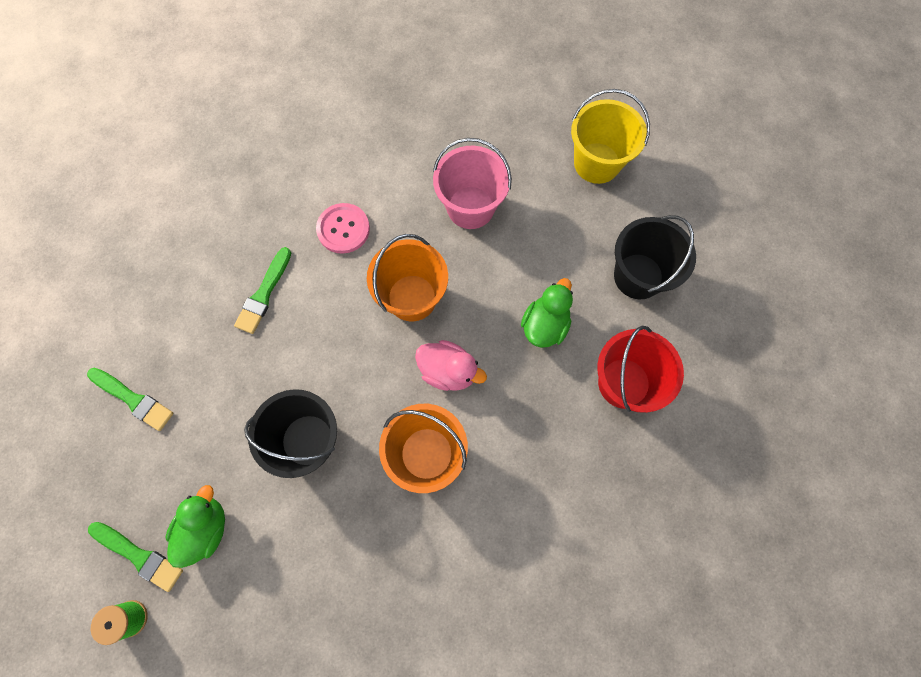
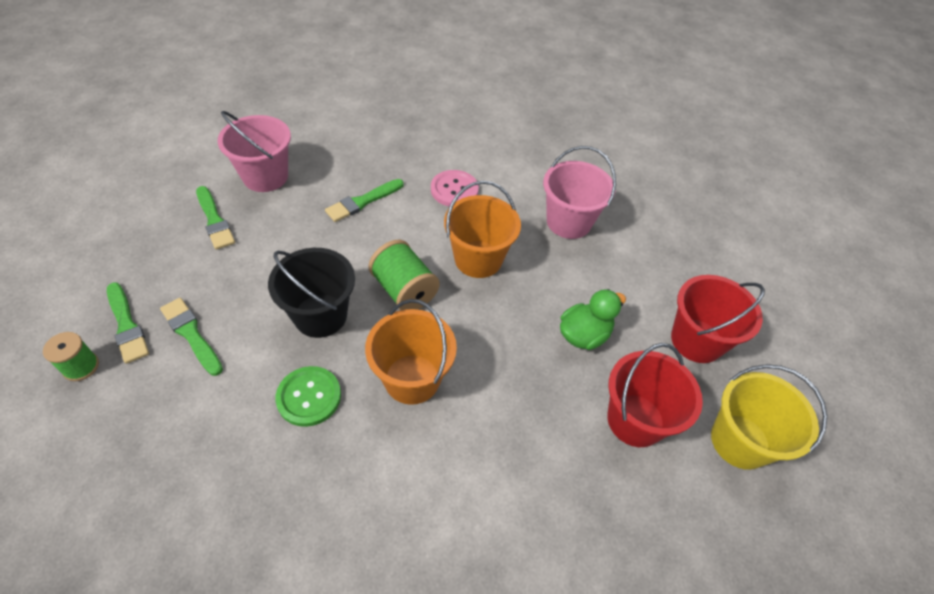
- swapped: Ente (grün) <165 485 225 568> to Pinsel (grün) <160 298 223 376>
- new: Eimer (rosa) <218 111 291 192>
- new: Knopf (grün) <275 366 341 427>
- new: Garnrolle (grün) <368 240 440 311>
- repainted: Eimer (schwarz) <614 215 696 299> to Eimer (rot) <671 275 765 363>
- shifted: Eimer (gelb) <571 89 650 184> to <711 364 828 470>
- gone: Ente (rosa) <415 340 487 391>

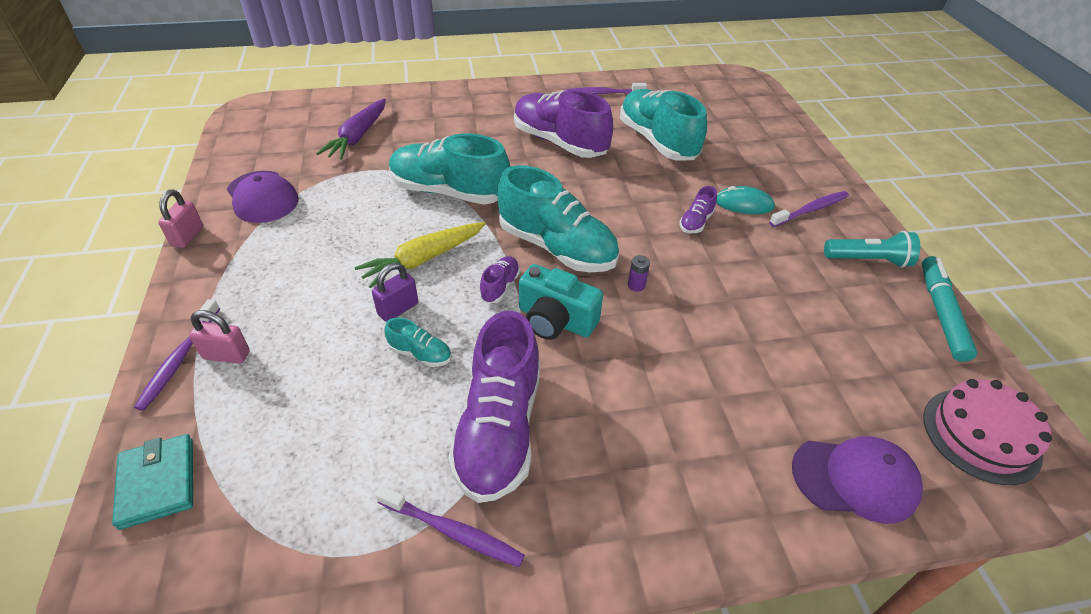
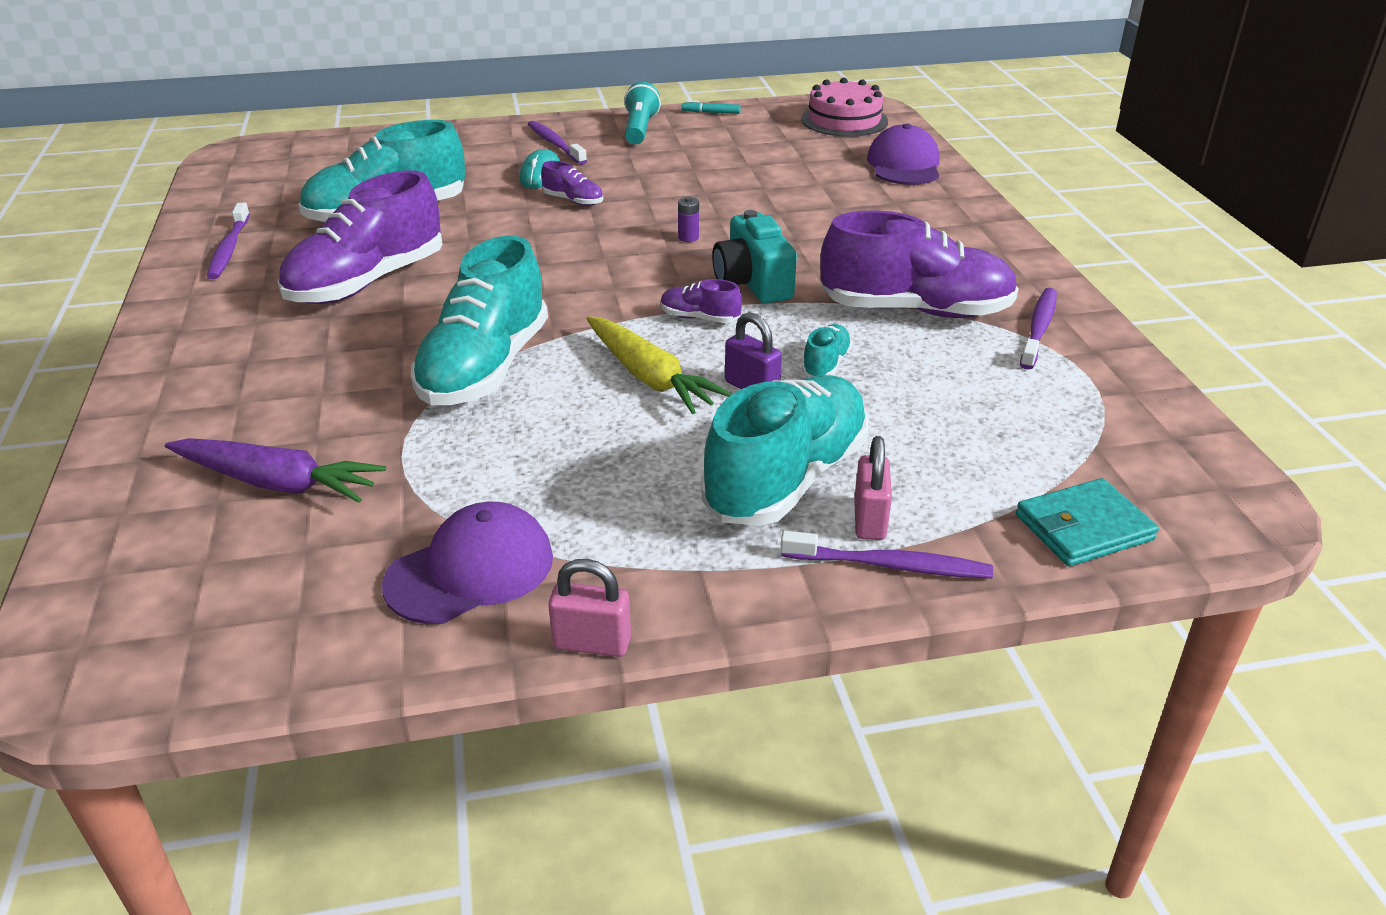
- scaled: Filzstift (türkis) <922 256 977 362> = <682 100 741 114> x0.49
- shifted: Schuh (türkis) <498 165 619 272> to <701 375 869 526>
- rotated: Kamera (türkis) <519 264 603 340> = <712 210 797 304> 135 degrees clockwise

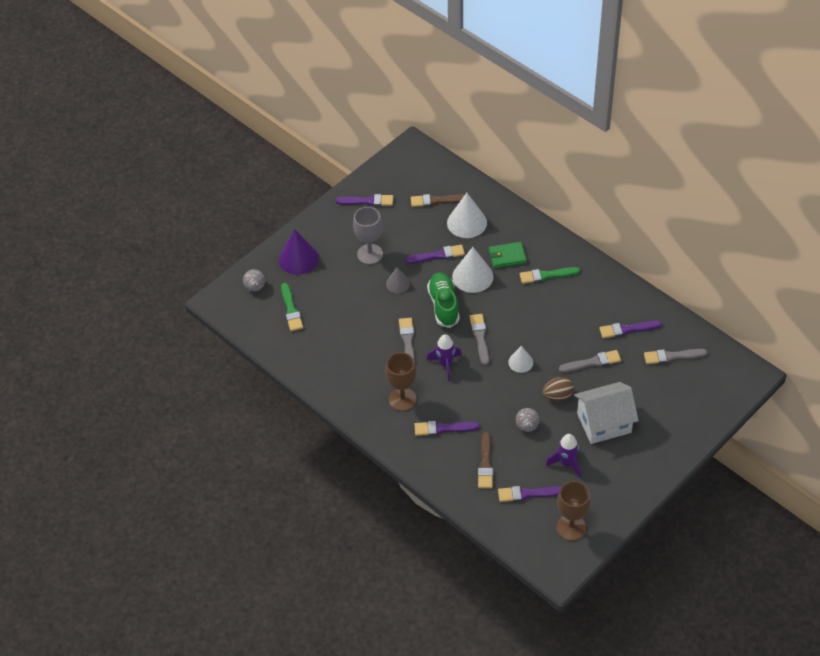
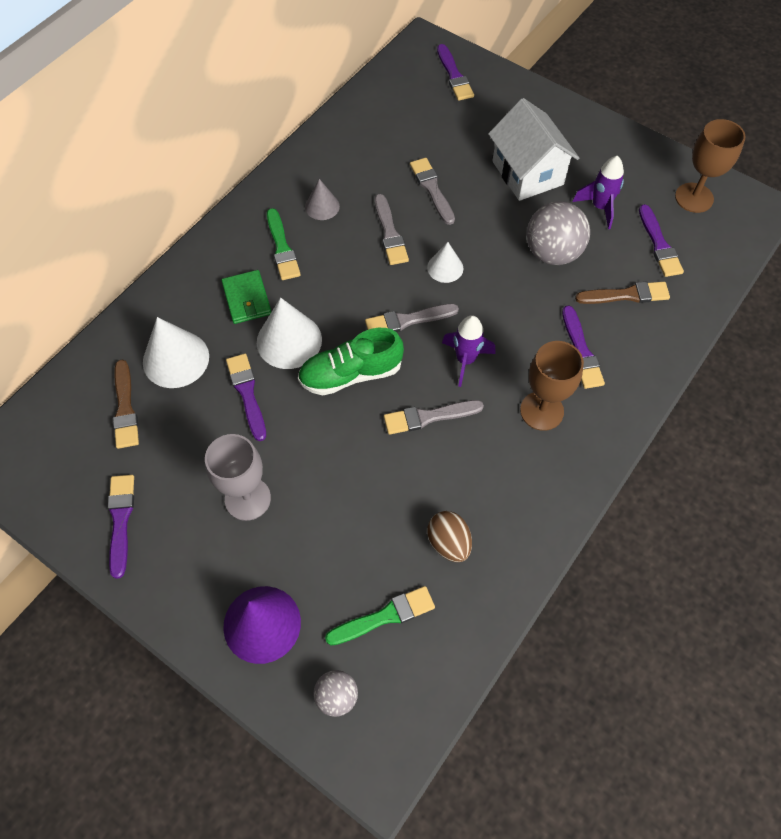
- shifted: Kegel (grau) <386 267 410 293> to <305 179 340 220>
- shifted: Pinsel (grau) <644 349 708 364> to <375 194 409 265>
- shifted: Ei (braun) <543 377 574 401> to <428 511 472 562>
- shifted: Pinsel (lila) <599 320 662 338> to <437 44 474 101>
- scaled: Ball (grau) <516 408 540 432> = <527 201 590 265> x1.82

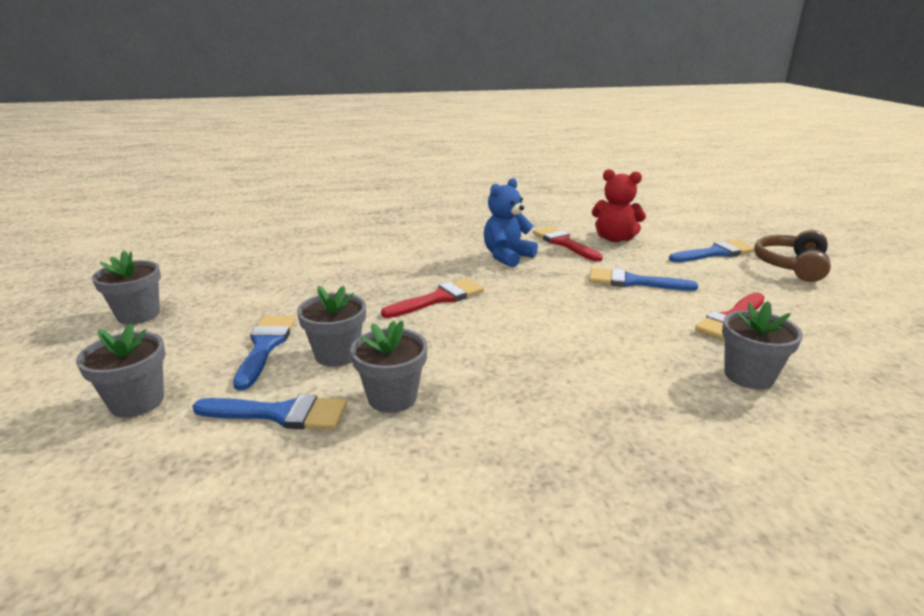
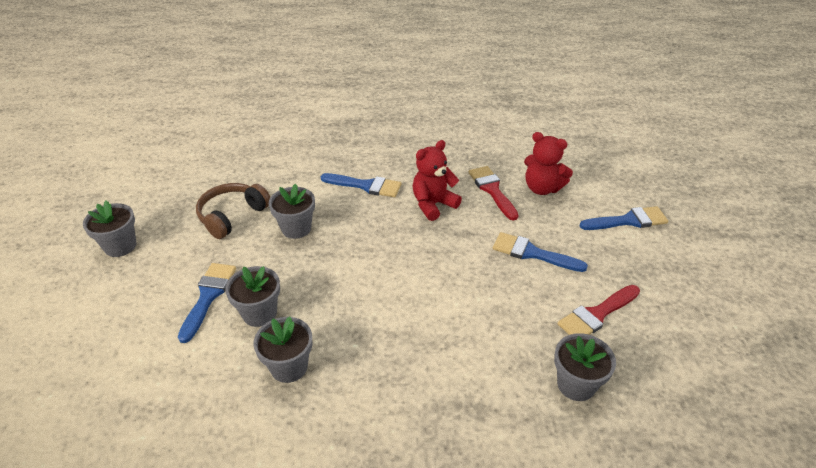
- shifted: Kopfhörer (braun) <754 230 831 282> to <196 183 270 239>
- shifted: Blumentopf (grau) <76 324 166 417> to <269 184 315 239>
- shifted: Pinsel (blau) <192 394 347 430> to <321 173 401 197>
- repainted: Teddybär (blau) <484 178 538 268> to Teddybär (rot) <412 140 462 221>
- gone: Pinsel (rot) <381 278 484 318>

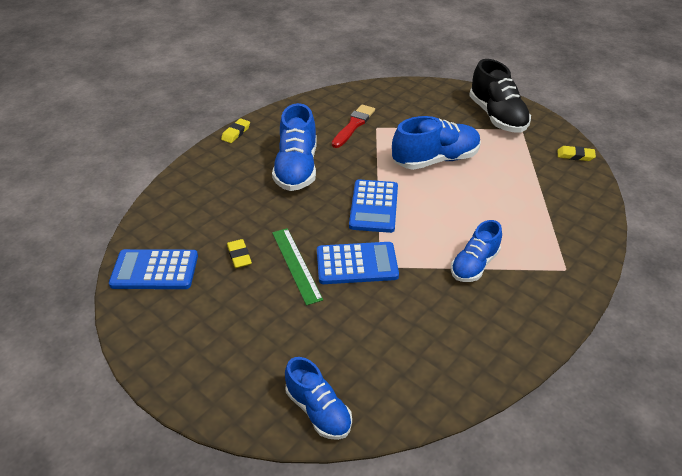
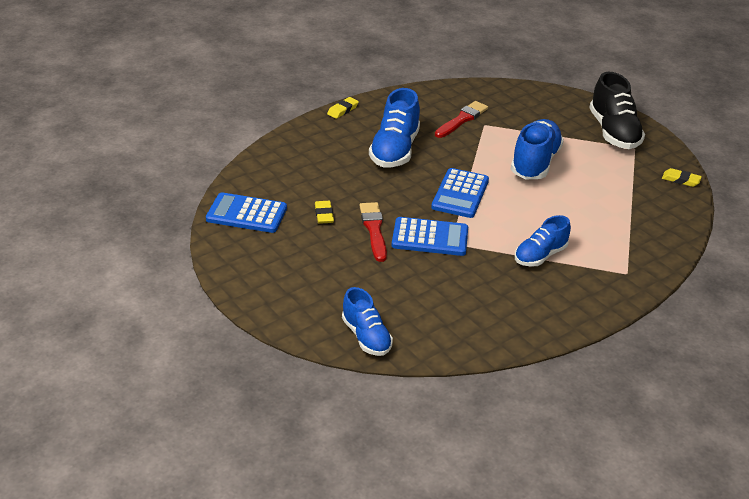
- swapped: Lineal (grün) <272 228 323 305> to Pinsel (rot) <359 202 387 262>
- rotated: Schuh (blau) <392 116 481 170> = <511 119 564 179> 60 degrees counterclockwise

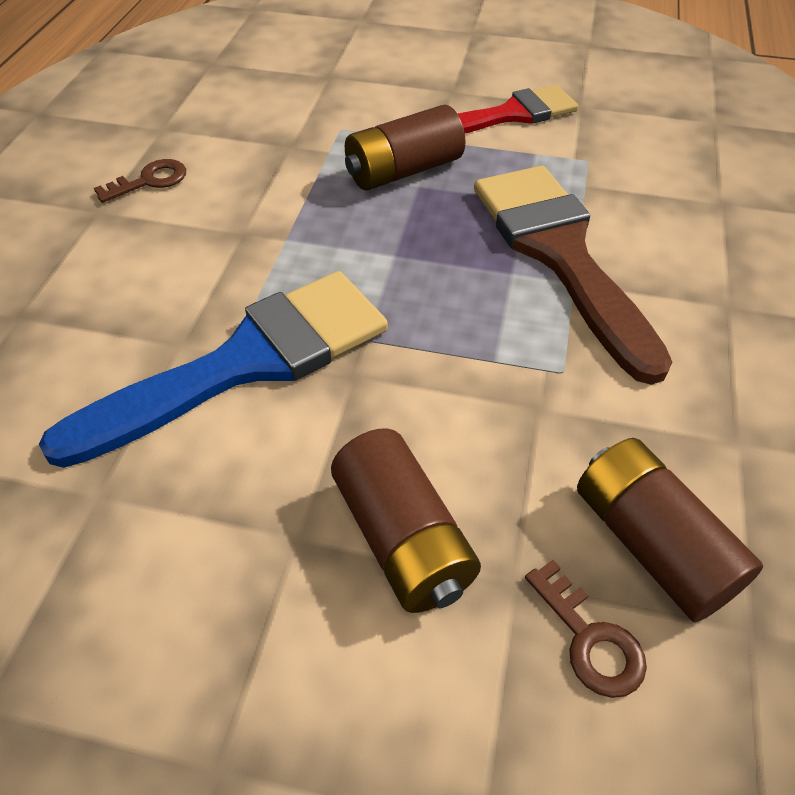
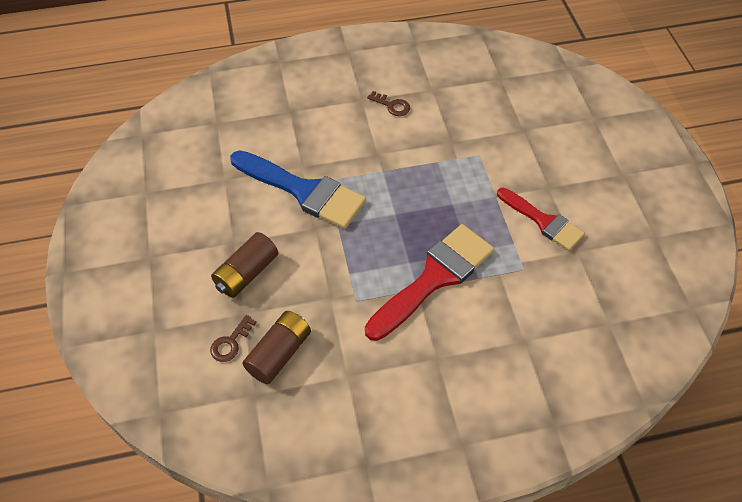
- repainted: Pinsel (braun) <474 166 672 385> to Pinsel (rot) <365 224 494 341>
- gone: Batterie (braun) <345 105 466 190>

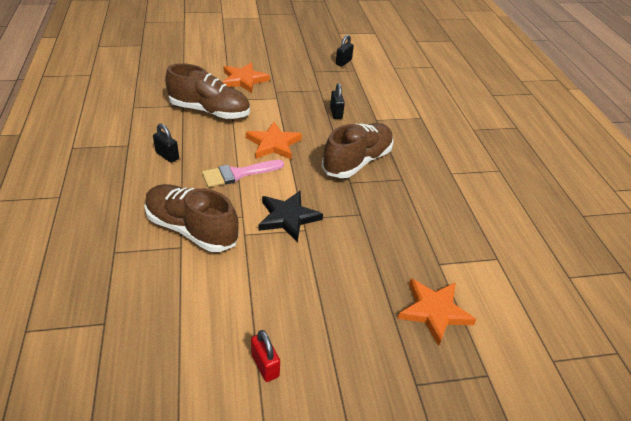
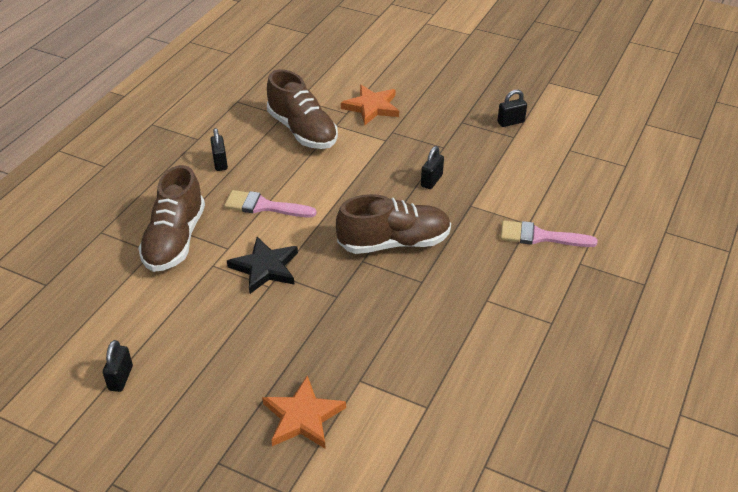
- repainted: Vorhängeschloss (rot) <251 330 280 382> to Vorhängeschloss (schwarz) <103 340 133 392>
- rotated: Schuh (braun) <144 184 239 252> = <138 165 205 272> 150 degrees counterclockwise
- new: Pinsel (rosa) <500 220 598 247>
- gone: Stern (orange) <246 122 302 160>

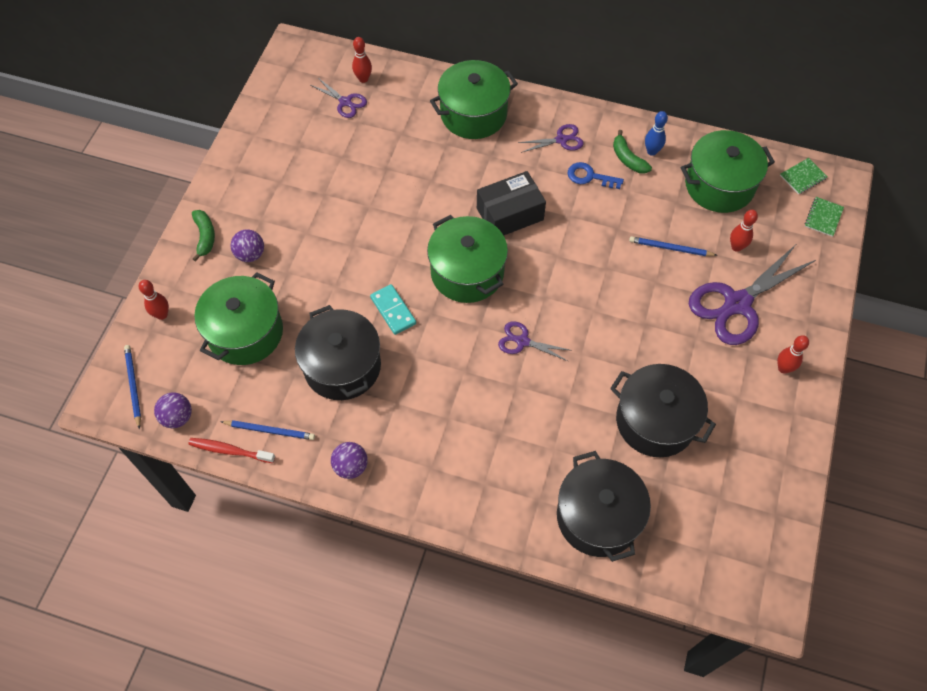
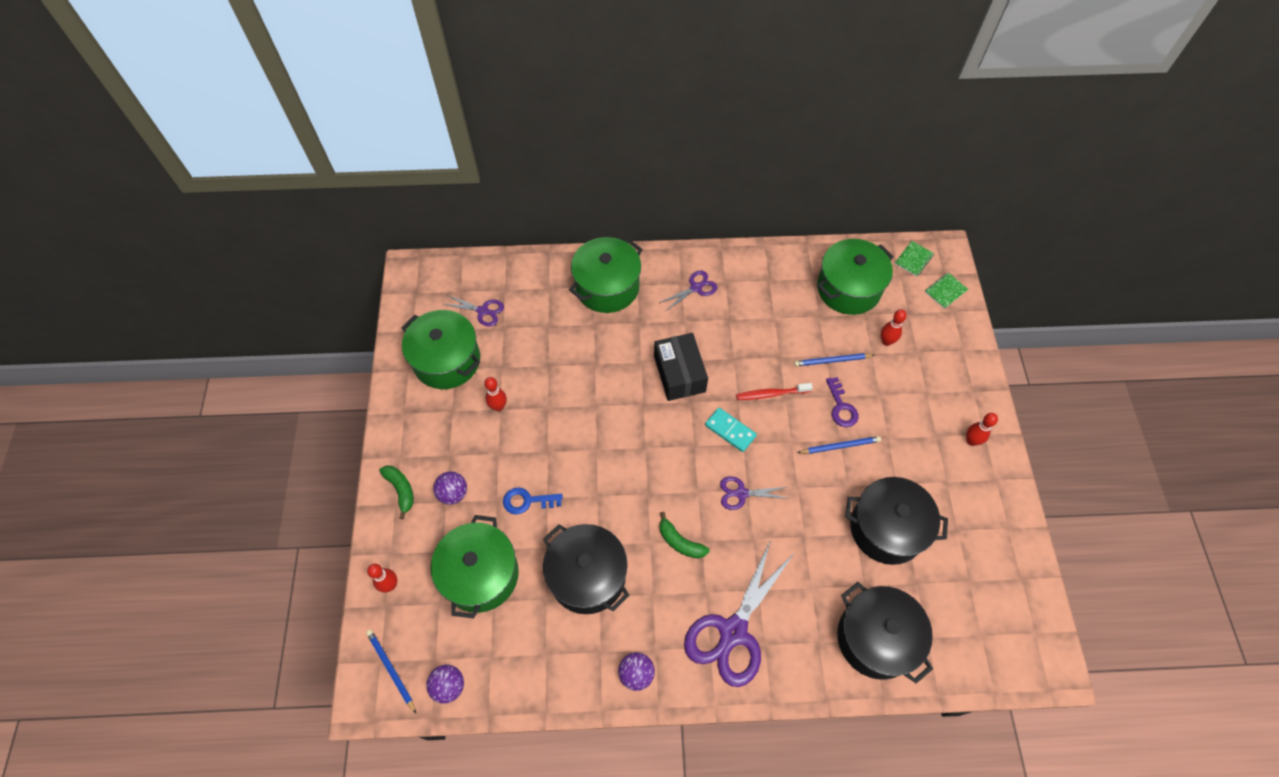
- shifted: Kochtopf (grün) <427 215 508 303> to <401 310 480 389>
- shifted: Bowlingkegel (rot) <352 37 372 83> to <484 377 507 411>
- shifted: Schlüssel (blau) <568 162 624 189> to <503 487 563 514>
- rotated: Schachtel (schwarz) <477 171 546 236> = <654 333 708 401> 60 degrees counterclockwise
- shifted: Banane (grün) <613 130 652 173> to <660 512 710 558>
- shifted: Schere (lila) <689 245 816 345> to <684 542 793 687>
- shifted: Dominostein (türkis) <370 284 416 335> to <705 408 757 452>
- shifted: Zahnbürste (rot) <188 438 275 463> to <736 383 813 400>
- shifted: Bleistift (blau) <220 420 315 440> to <797 436 881 454>
- new: Schlüssel (lila) <826 377 859 427>
- rotated: Notizbuch (grün) <805 197 844 237> = <925 273 968 309> 45 degrees clockwise
- gone: Bowlingkegel (blau) <645 111 668 156>

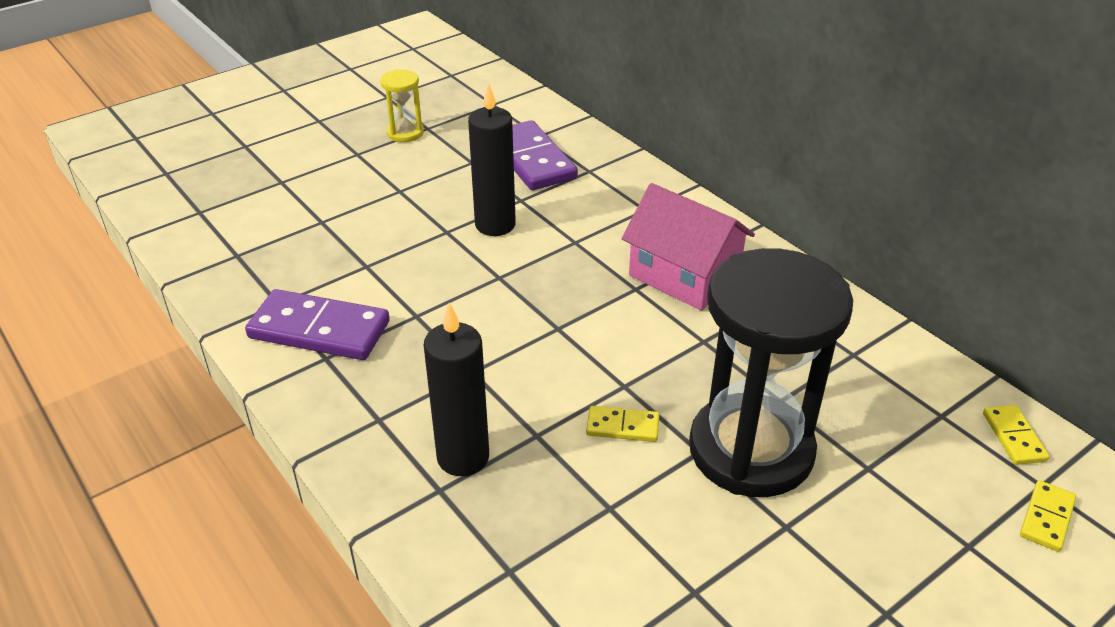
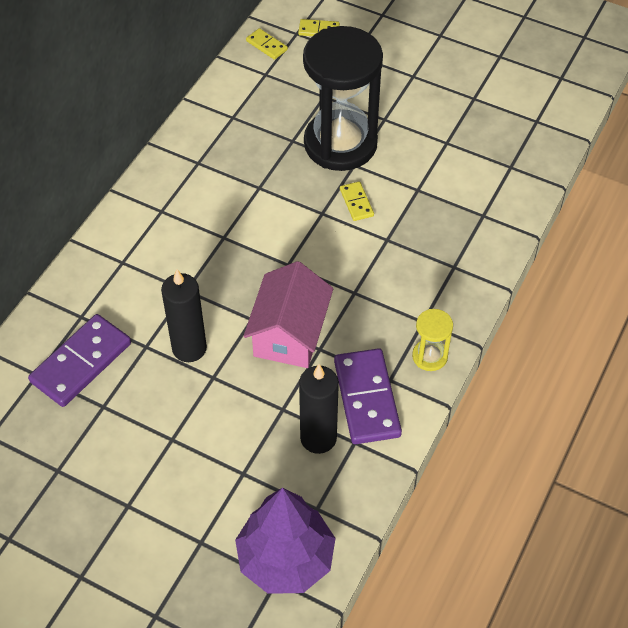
- new: Baum (lila) <235 488 336 594>
- shifted: Haus (rosa) <622 183 755 311> to <243 261 333 368>
- rotated: Dominostein (gelb) <983 405 1050 465> = <246 28 288 60> 75 degrees clockwise
- shifted: Kerze (schwarz) <424 303 489 476> to <299 364 339 454>
- shifted: Sanduhr (gelb) <380 69 424 142> to <412 309 453 371>

